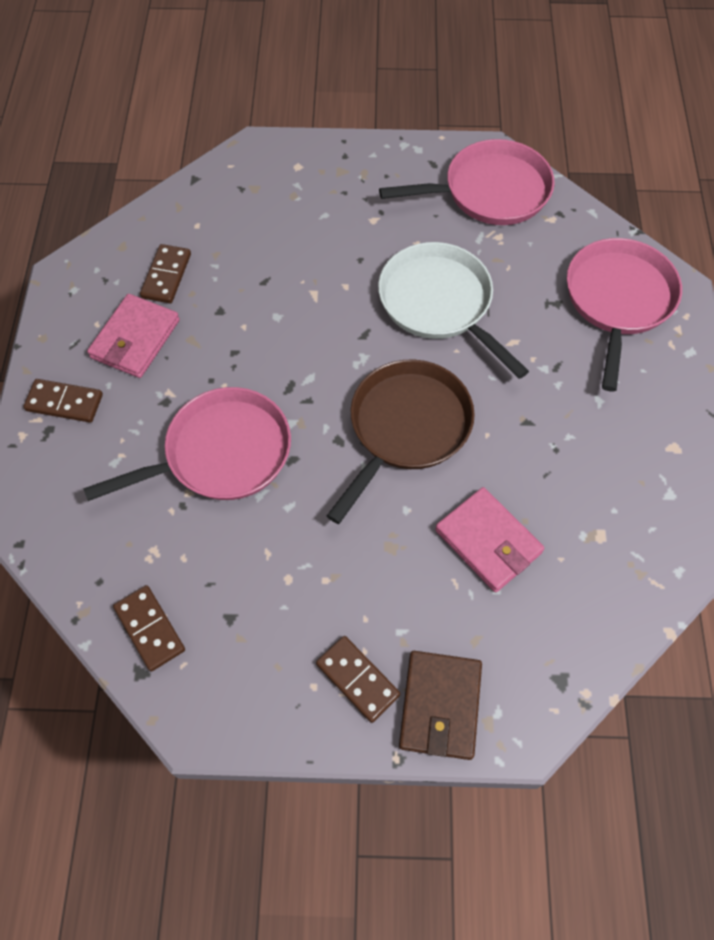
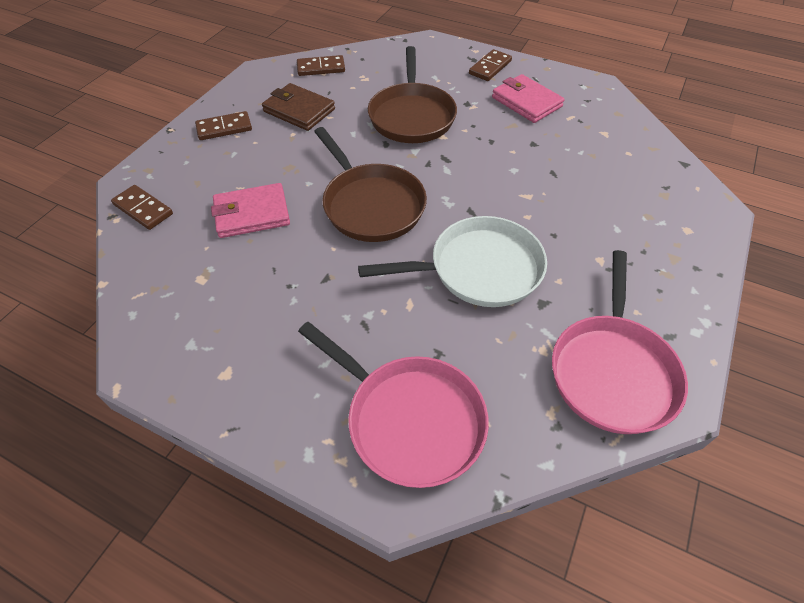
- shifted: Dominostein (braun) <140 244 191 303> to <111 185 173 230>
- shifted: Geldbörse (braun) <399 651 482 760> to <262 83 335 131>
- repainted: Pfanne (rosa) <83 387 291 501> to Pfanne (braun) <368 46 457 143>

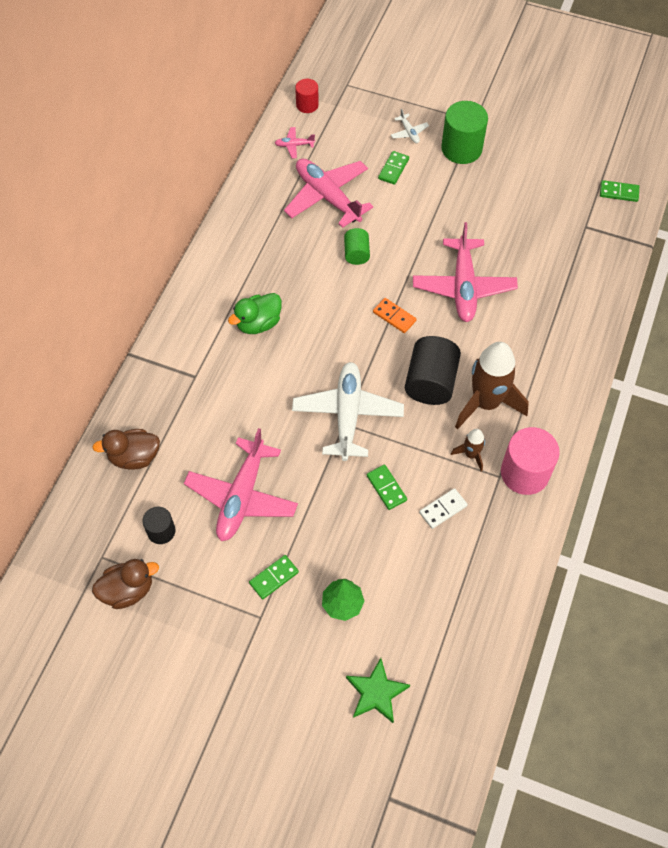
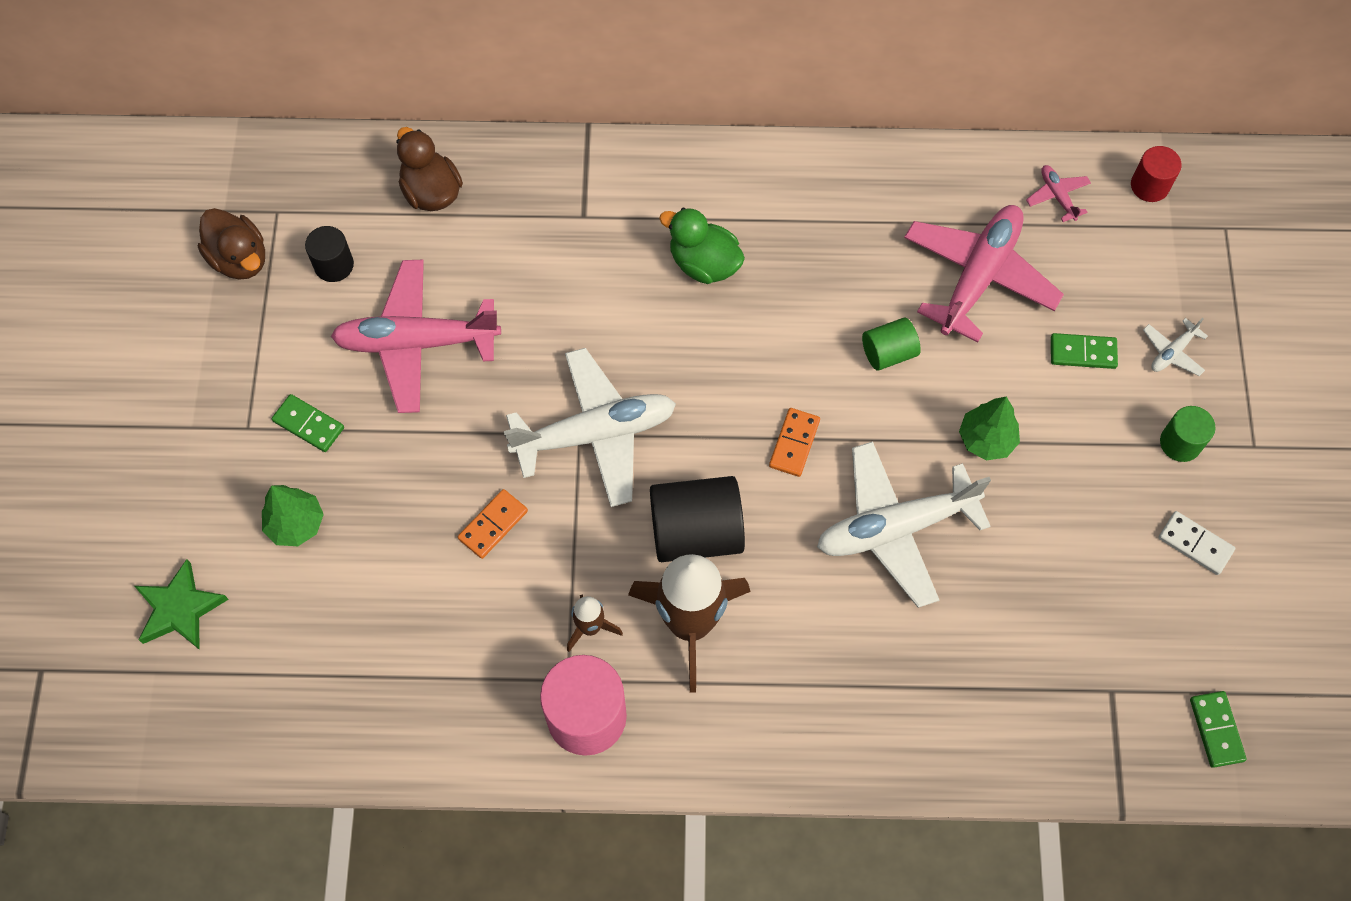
- repainted: Dominostein (grün) <367 464 407 510> to Dominostein (orange) <458 489 528 559>
- repainted: Flugzeug (rosa) <413 222 518 322> to Flugzeug (weiß) <817 441 991 608>
- new: Baum (grün) <959 397 1020 460>
- shifted: Dominostein (weiß) <419 488 468 529> to <1158 511 1235 575>
- scaled: Vollzylinder (grün) <441 101 488 164> = <1160 406 1215 462> x0.56

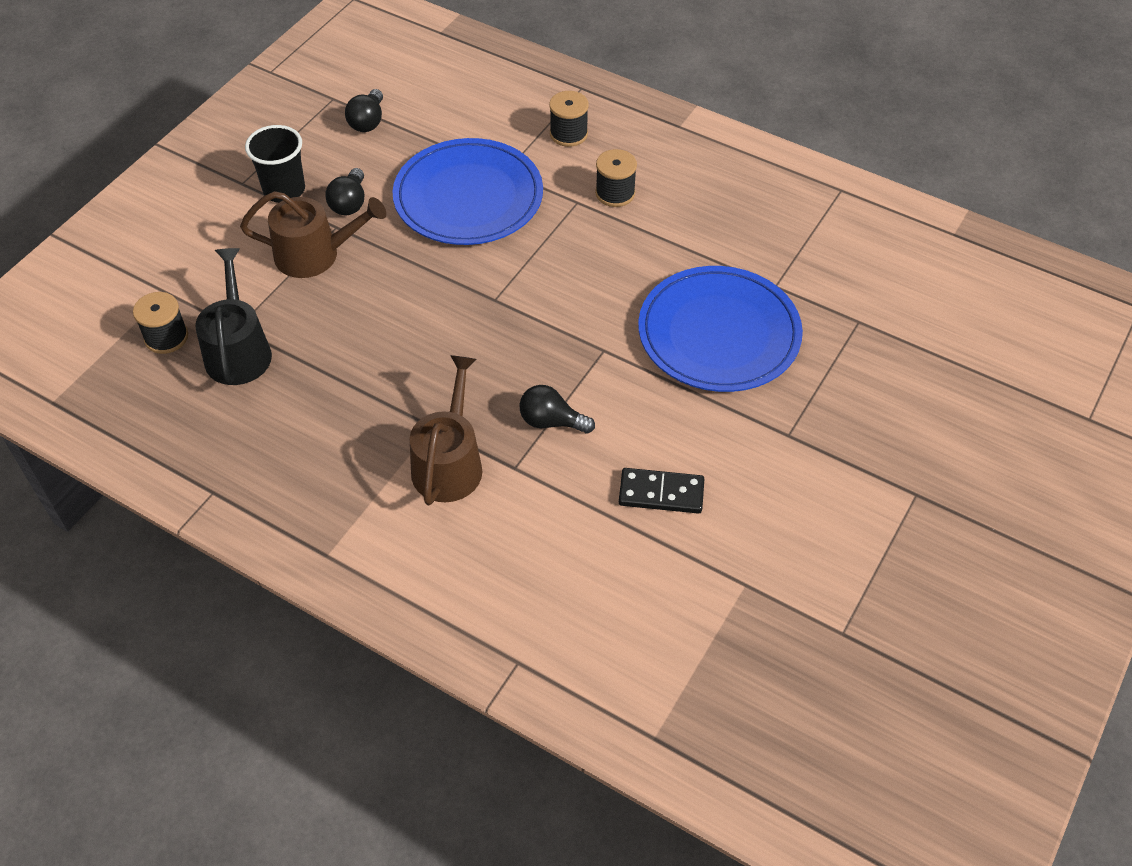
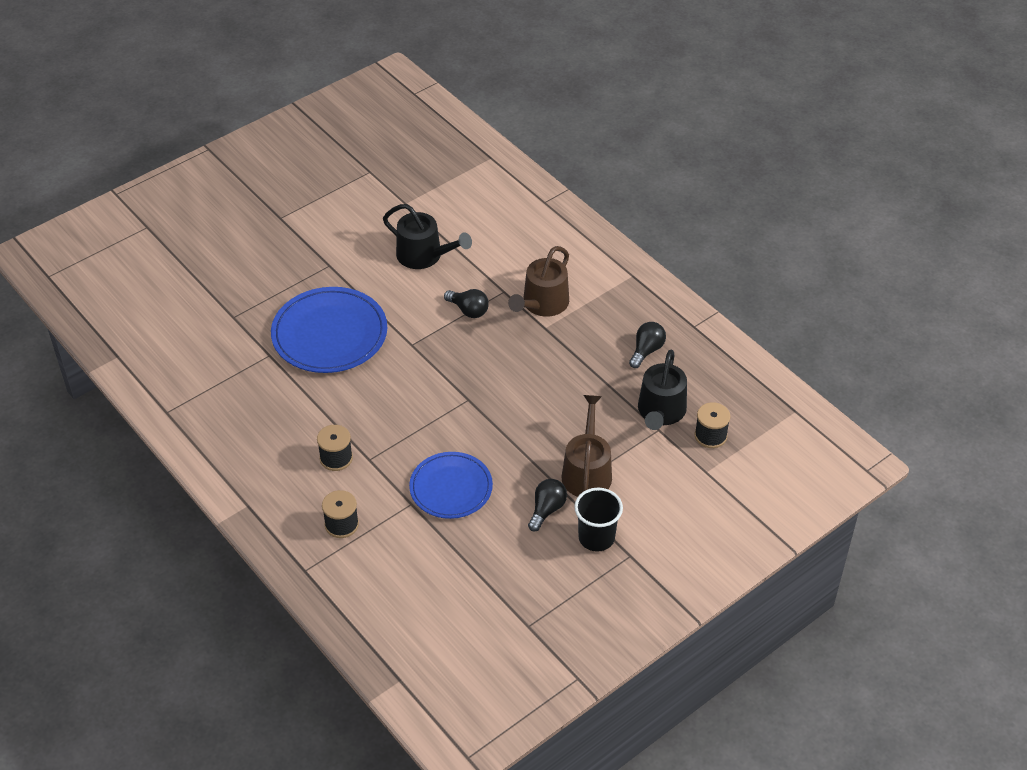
- swapped: Dominostein (schwarz) <619 468 704 514> to Gießkanne (schwarz) <383 204 472 269>
- scaled: Teller (blau) <393 138 543 245> = <409 452 493 519> x0.66
- rotated: Gießkanne (braun) <240 191 386 278> = <562 395 612 497> 75 degrees clockwise
- shifted: Glühbirne (schwarz) <345 89 383 132> to <629 322 666 368>

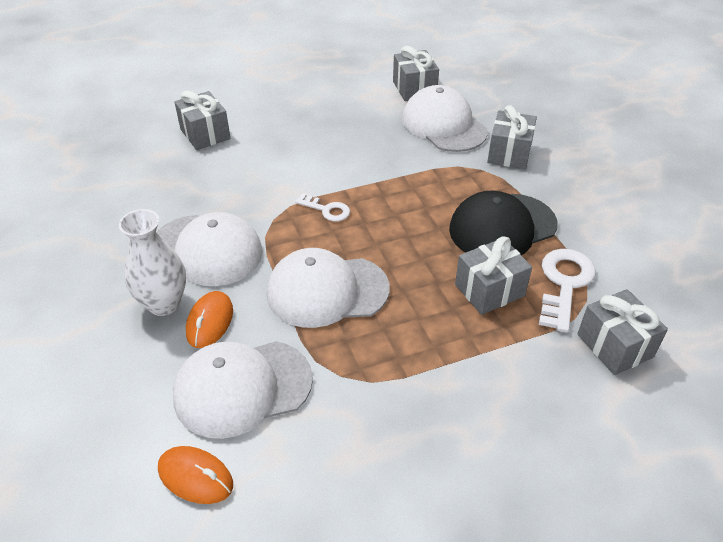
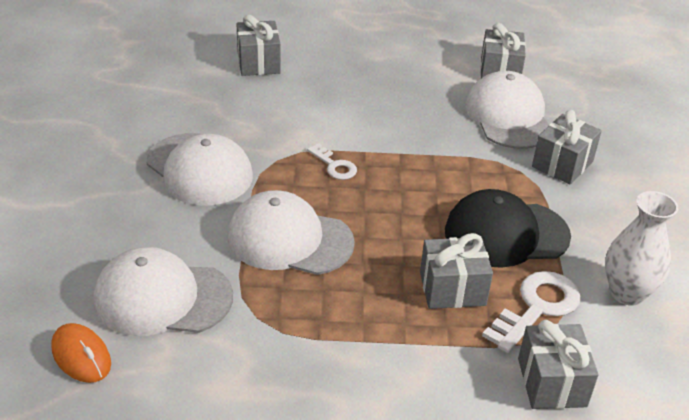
- shifted: Vase (weiß) <119 209 186 316> to <605 191 678 306>
- gone: Computermaus (orange) <186 291 233 348>

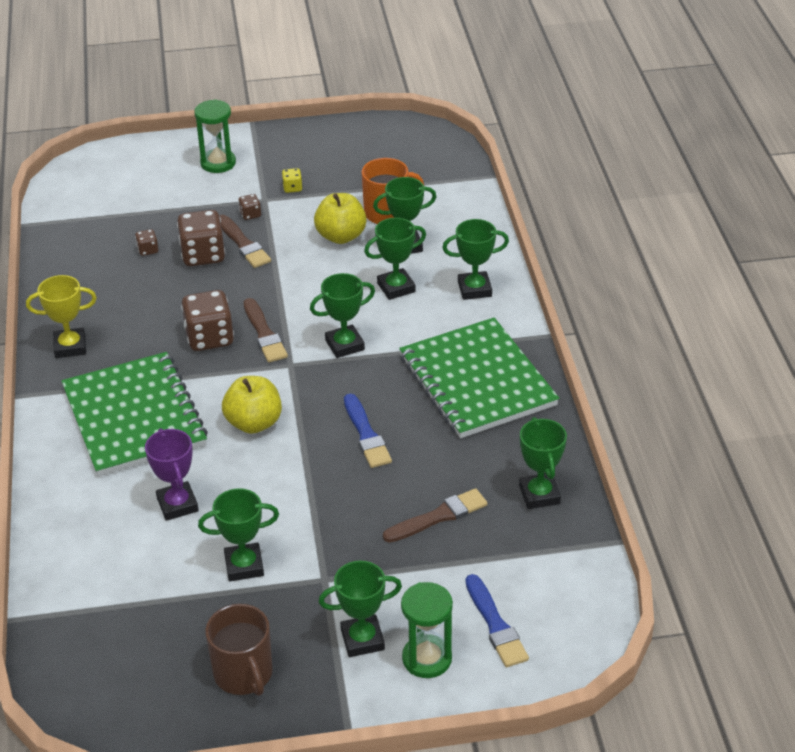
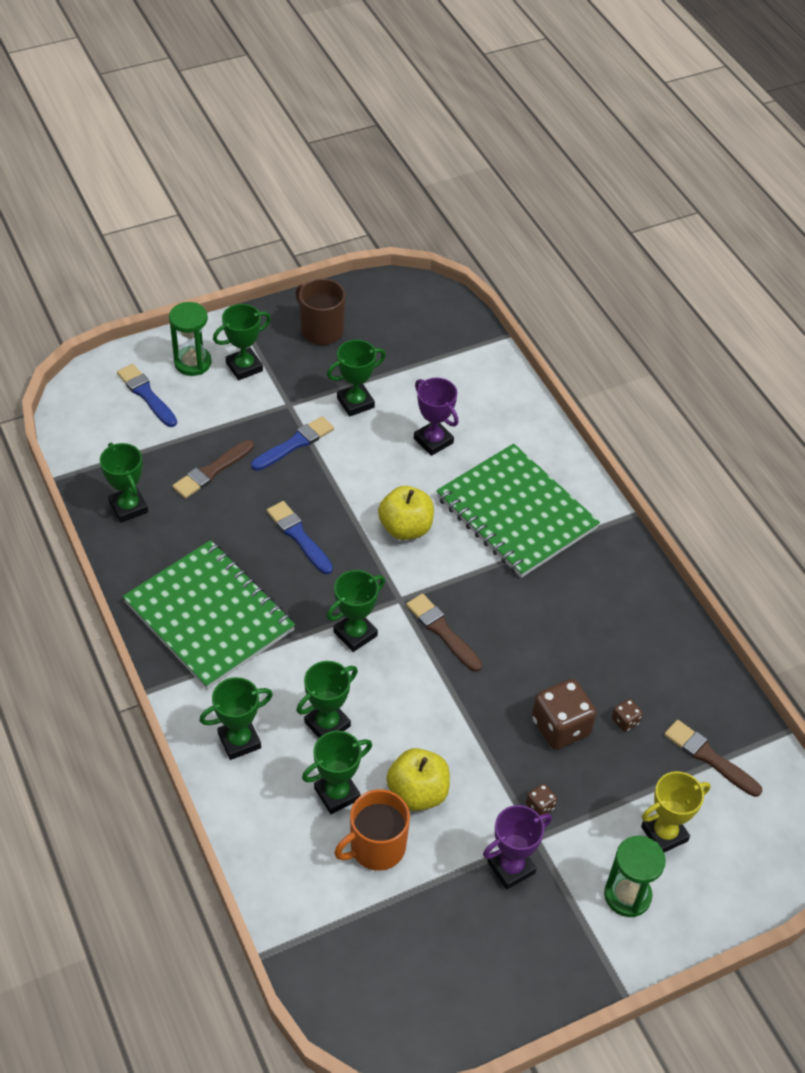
- new: Pinsel (blau) <251 416 334 471>
- swapped: Spielwürfel (gelb) <282 168 303 193> to Pokal (lila) <483 805 552 889>
- shifted: Pokal (gelb) <26 275 97 358> to <641 771 711 852>
- shifted: Pinsel (braun) <220 215 271 268> to <664 720 762 797>
- gone: Spielwürfel (braun) <181 290 234 351>

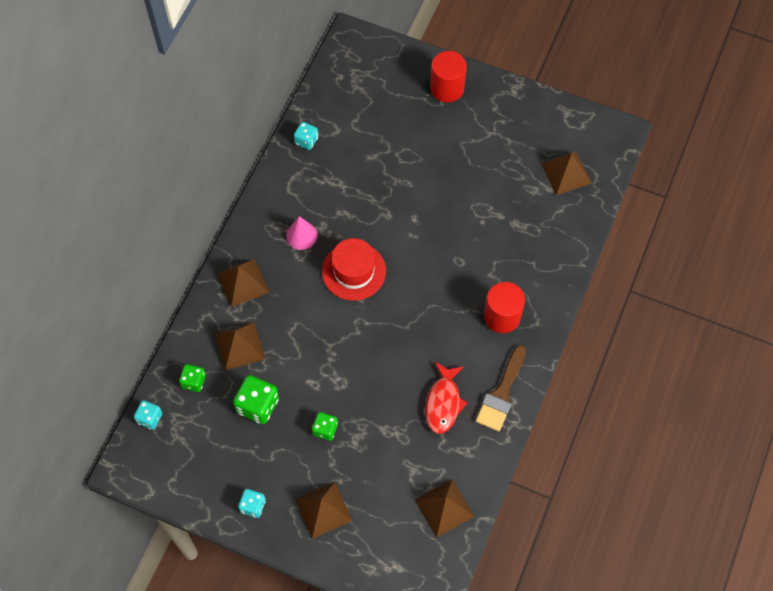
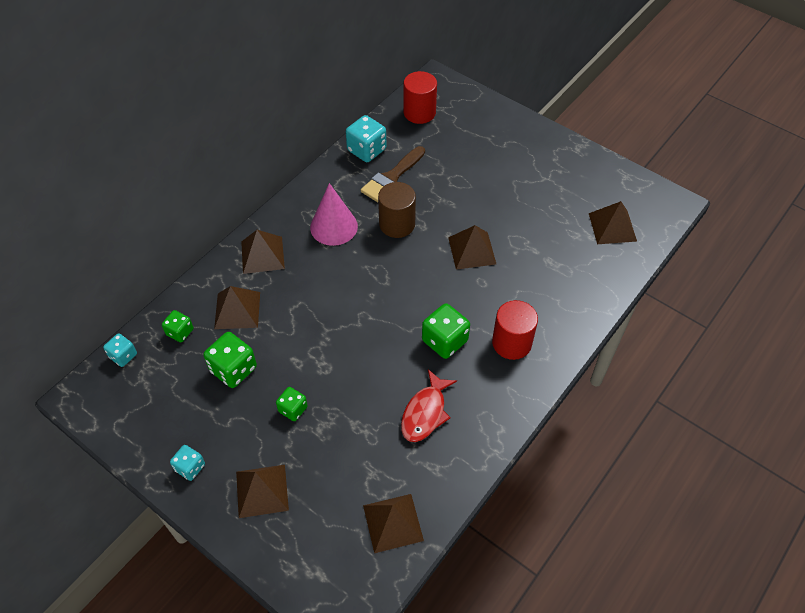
- scaled: Kegel (rosa) <286 216 318 250> = <310 183 358 246> x1.51
- scaled: Spielwürfel (türkis) <294 122 318 150> = <346 115 387 162> x1.65
- shifted: Pinsel (braun) <476 345 526 431> to <361 146 425 202>
- new: Vollzylinder (braun) <378 182 416 238>
- shifted: Vollzylinder (rot) <430 51 467 102> to <403 71 437 124>
- new: Spielwürfel (grün) <422 303 470 359>
- new: Pyramide (braun) <448 225 496 270>
- gone: Hut (rot) <322 238 386 301>

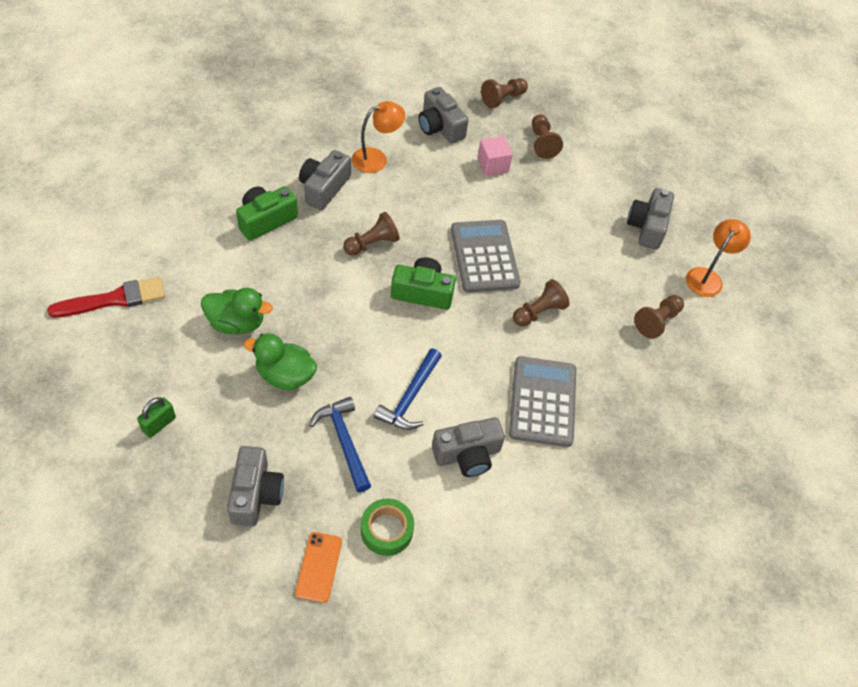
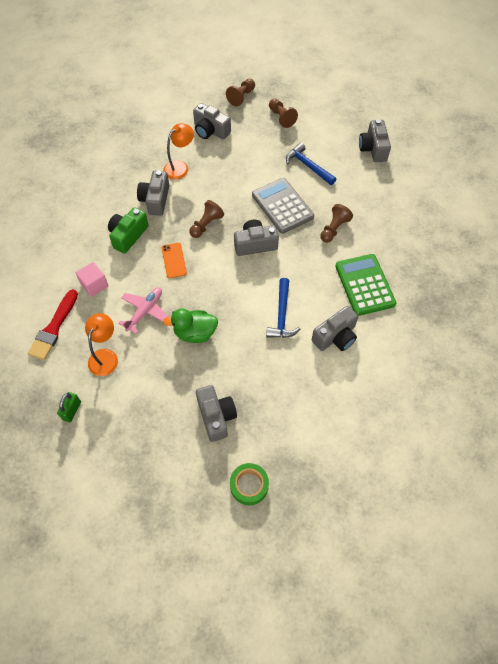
- rotated: Pinsel (rot) <47 277 165 317> = <28 289 78 360> 150 degrees clockwise
- shifted: Vorhängeschloss (grün) <137 397 176 438> to <57 392 81 422>
- shifted: Kubus (rosa) <477 136 513 176> to <76 262 108 297>
- shifted: Lampe (orange) <686 219 751 297> to <85 313 118 376>
- swapped: Ente (grün) <201 288 273 334> to Flugzeug (rosa) <118 287 168 334>
- shifted: Handy (orange) <295 532 342 603> to <162 243 187 278>
- shifted: Klebeband (grün) <361 499 414 556> to <230 463 269 505>
- repainted: Kamera (grün) <391 257 456 310> to Kamera (grau) <234 220 279 256>
- shifted: Hammer (blau) <310 397 371 492> to <286 143 336 185>
- repainted: Taschenrechner (grau) <509 356 576 447> to Taschenrechner (grün) <335 254 396 316>
- gone: Bauer (braun) <634 295 684 339>

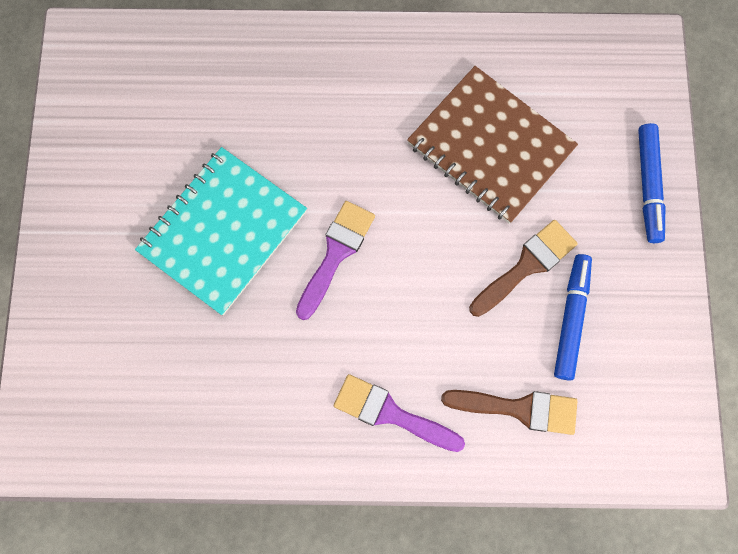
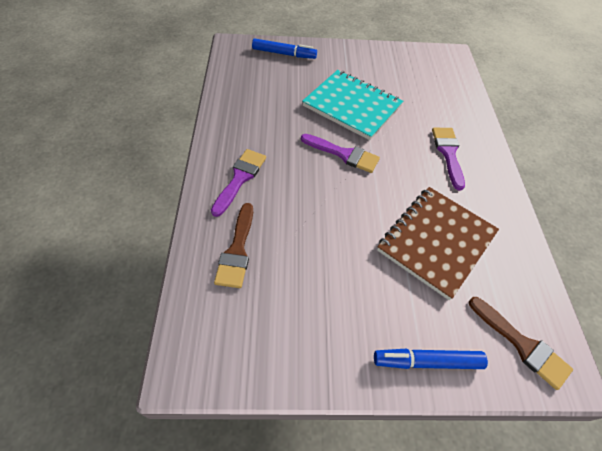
- shifted: Filzstift (blau) <554 254 592 380> to <252 38 317 59>
- new: Pinsel (lila) <432 128 465 190>
- shifted: Pinsel (braun) <469 220 578 317> to <469 297 573 390>

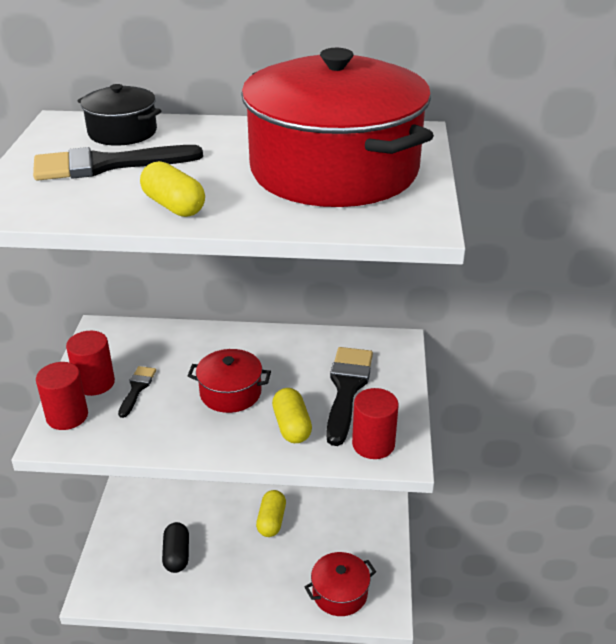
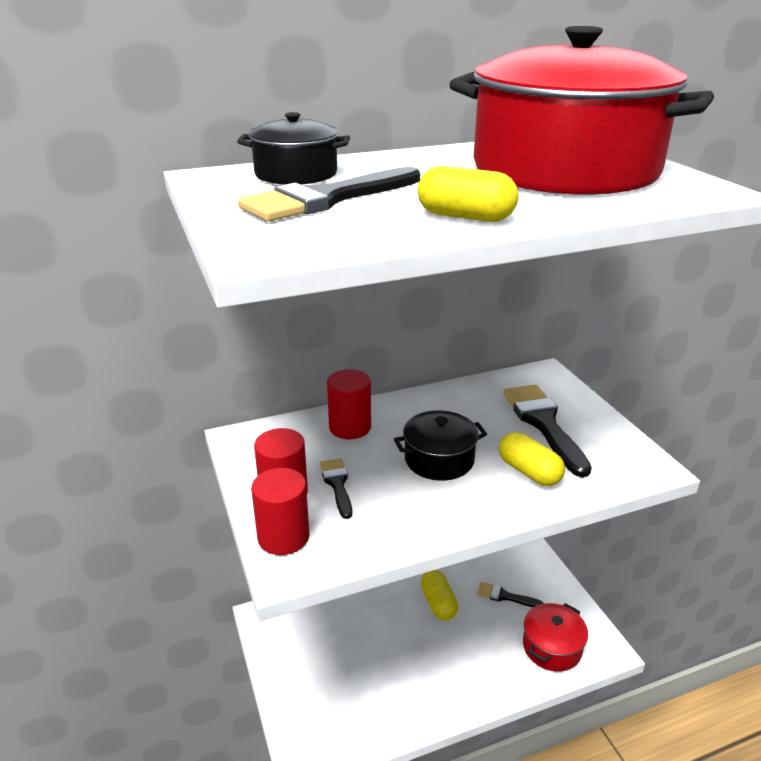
- shifted: Vollzylinder (rot) <352 388 399 459> to <327 369 371 439>
- repainted: Kochtopf (rot) <188 349 271 413> to Kochtopf (schwarz) <394 410 487 481>
- new: Pinsel (schwarz) <477 582 543 607>
- gone: Kapsel (schwarz) <162 522 189 573>

